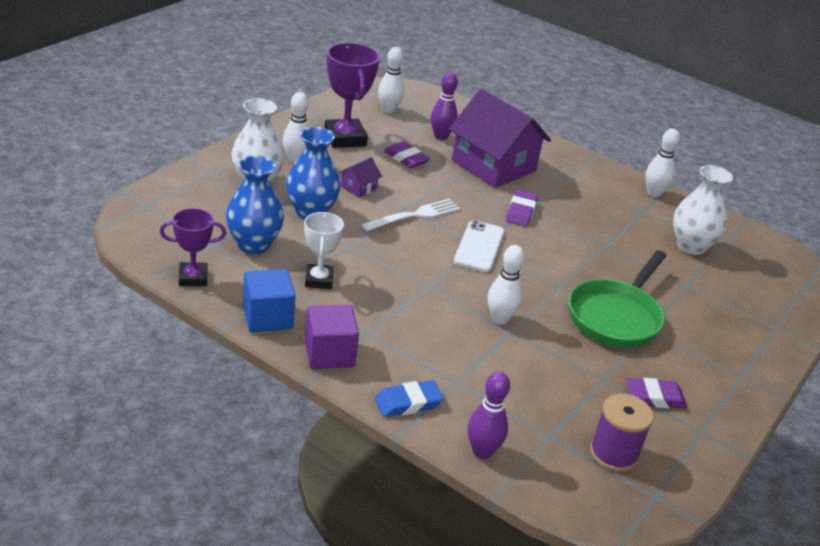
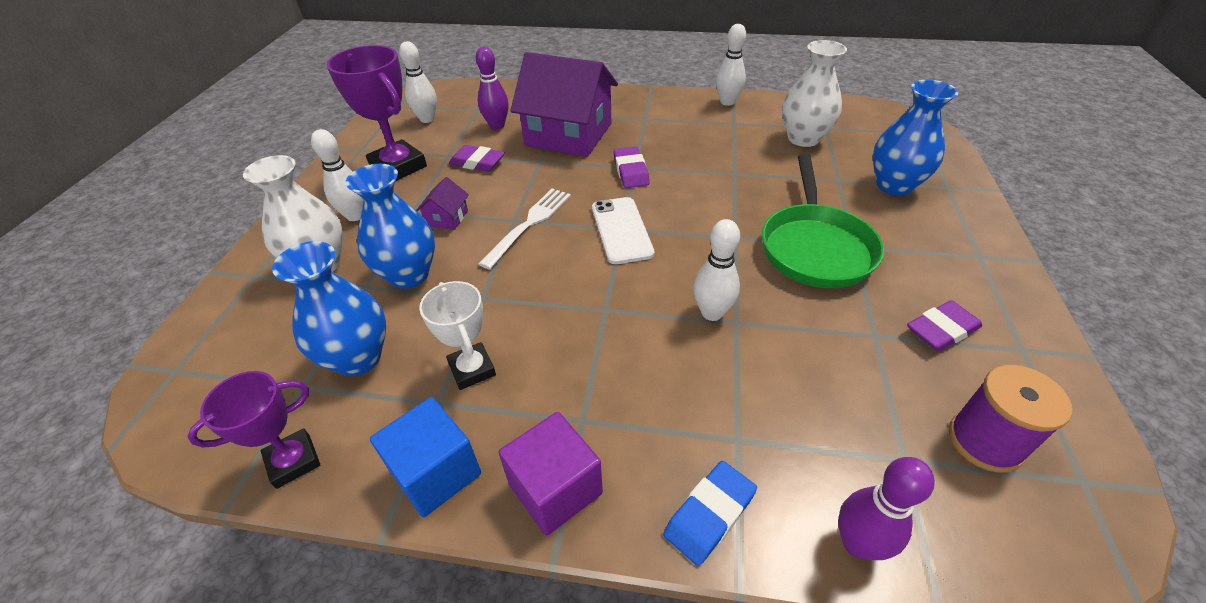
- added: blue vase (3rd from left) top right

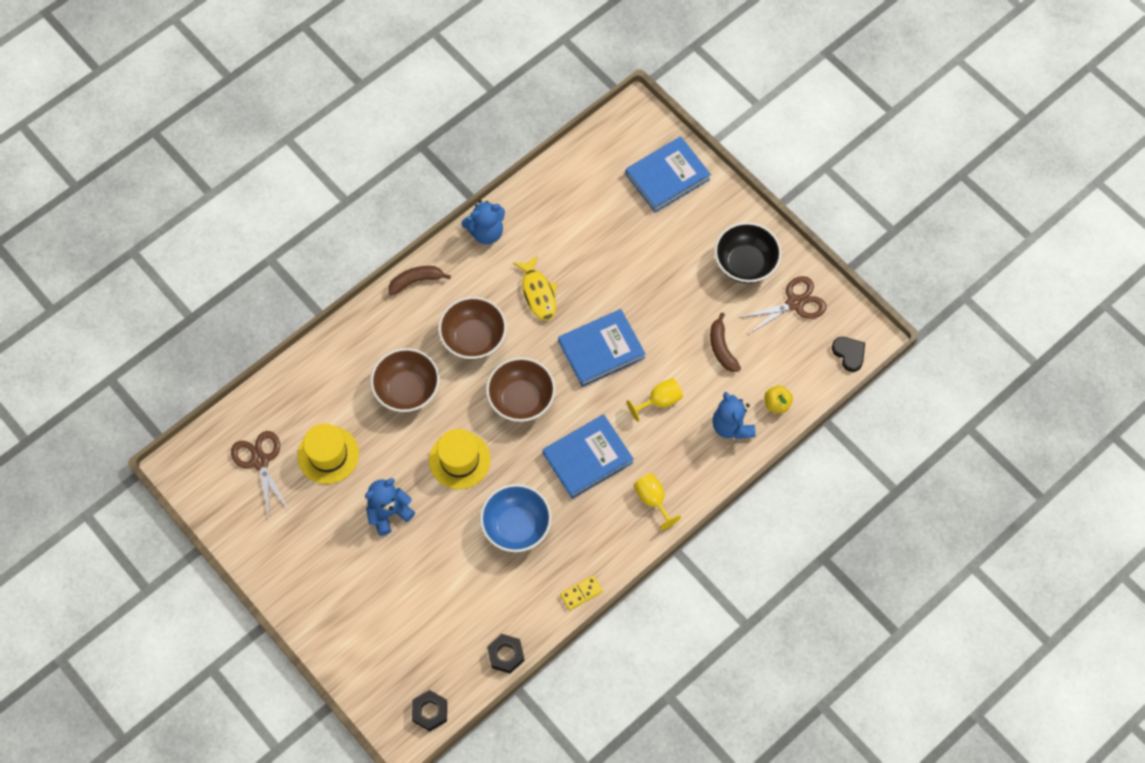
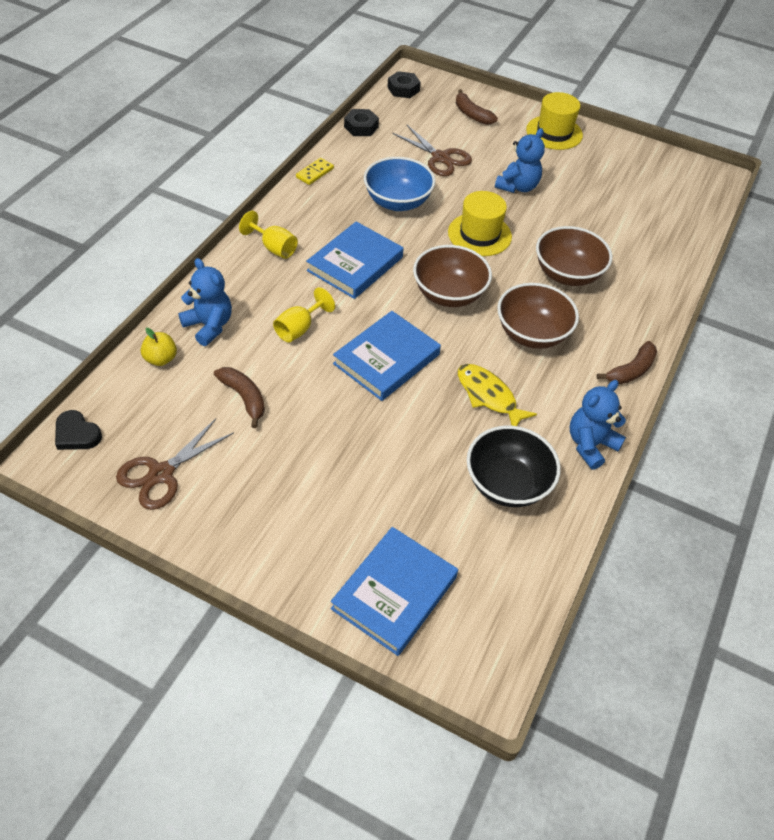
- moved: brown scissors (1st from left in the first image) middle left to brown scissors (2nd from left) top centre
- added: brown banana (2nd from left) top centre
- moved: black bowl top centre to centre
- moved: yellow hat (1st from left in the first image) middle left to yellow hat (2nd from left) top right

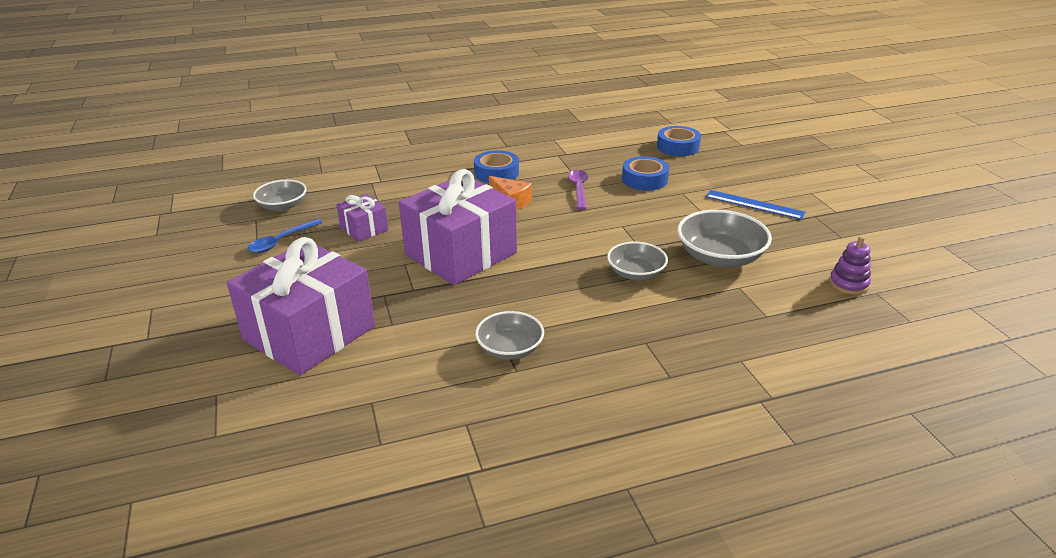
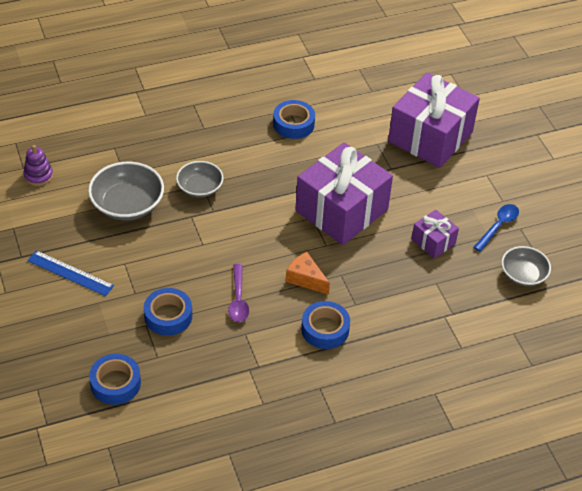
- replaced: grey bowl (2nd from left) centre to blue tape (3rd from left) top centre

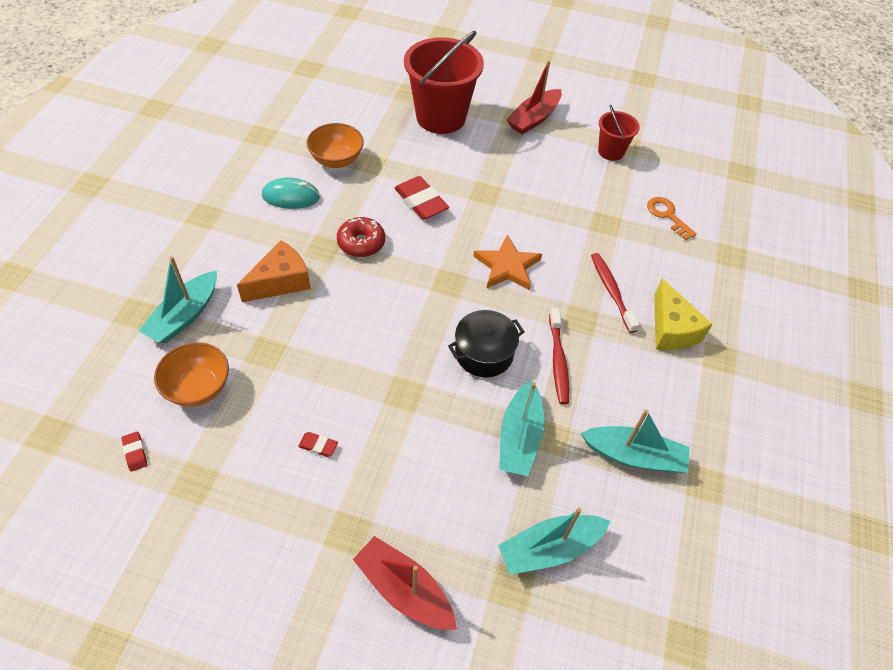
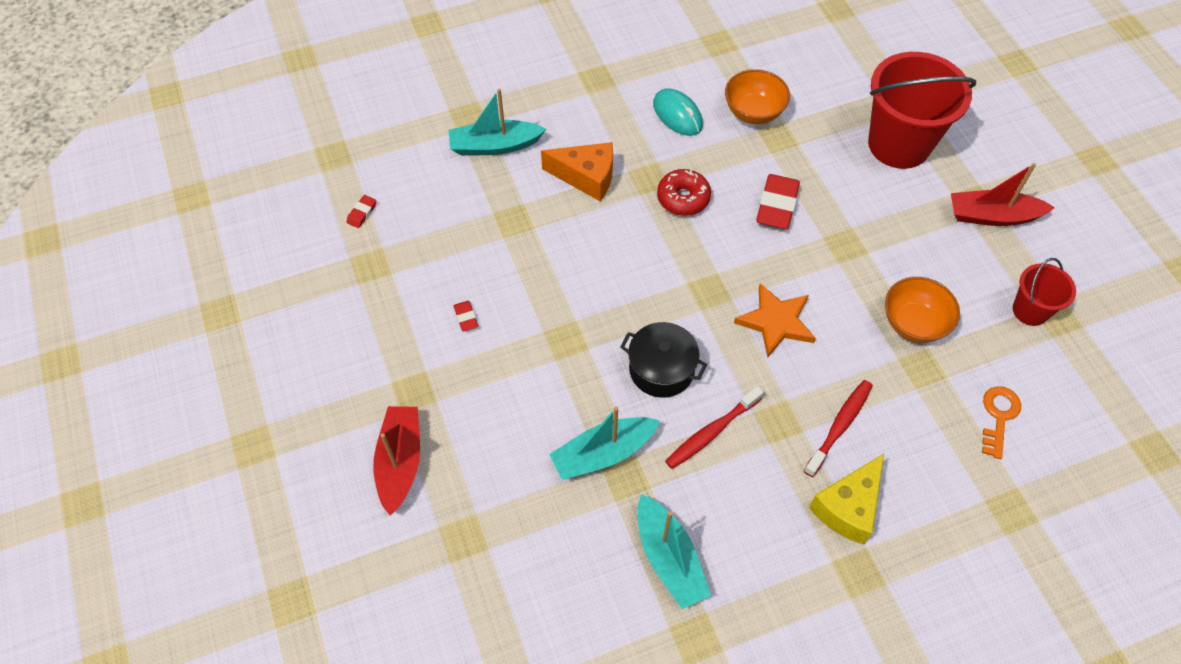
- moved: orange bowl (1st from left in the first image) middle left to orange bowl (2nd from left) middle right
- removed: turquoise boat (3rd from left) bottom centre

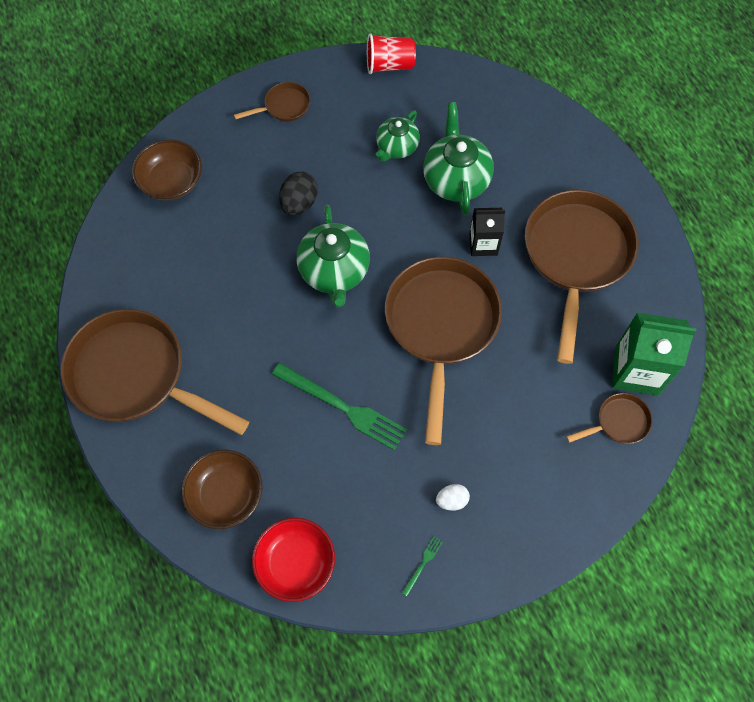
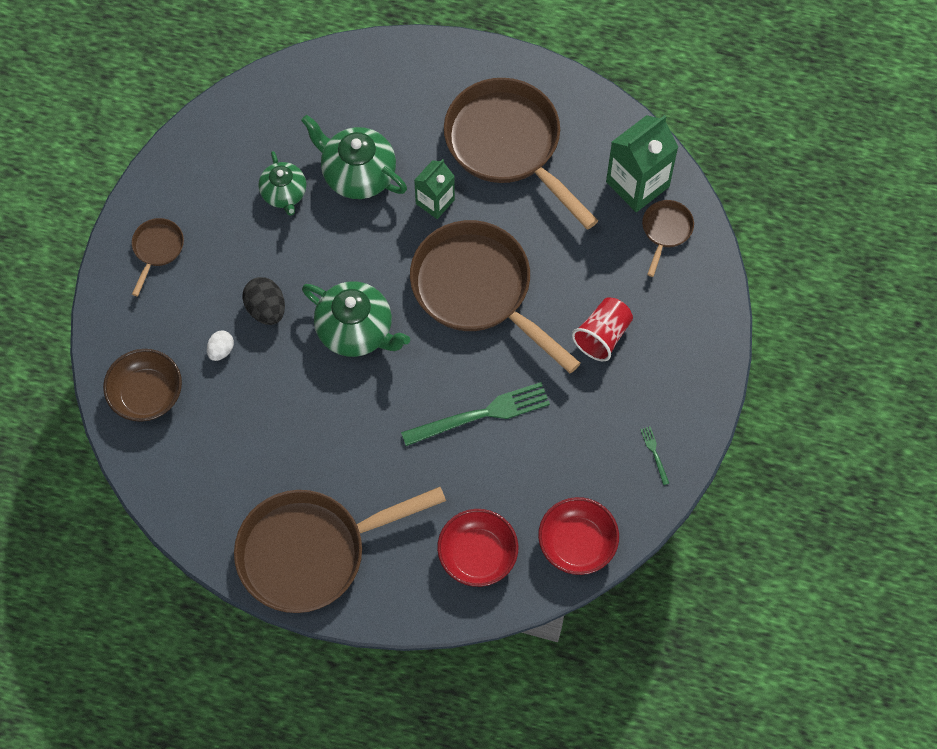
- moved: white egg bottom centre to middle left
- recoloured: black carton top centre to green carton (1st from left) top centre
- recoloured: brown bowl (2nd from left) bottom left to red bowl (1st from left) bottom centre
- moved: red cup top centre to centre

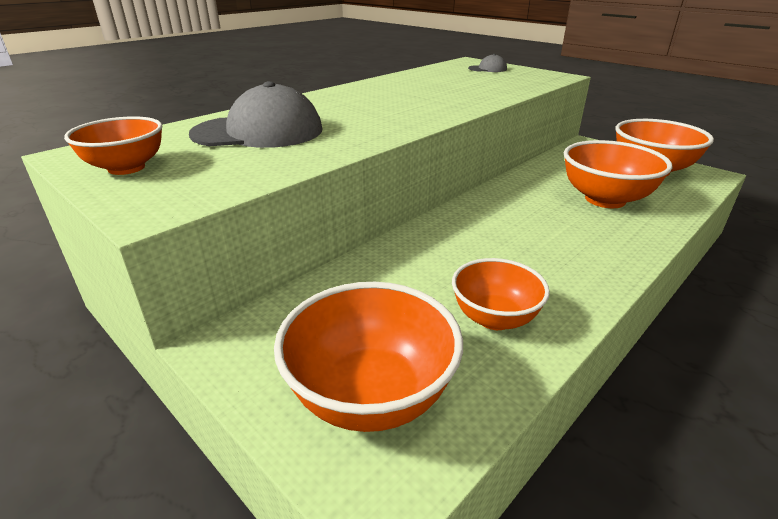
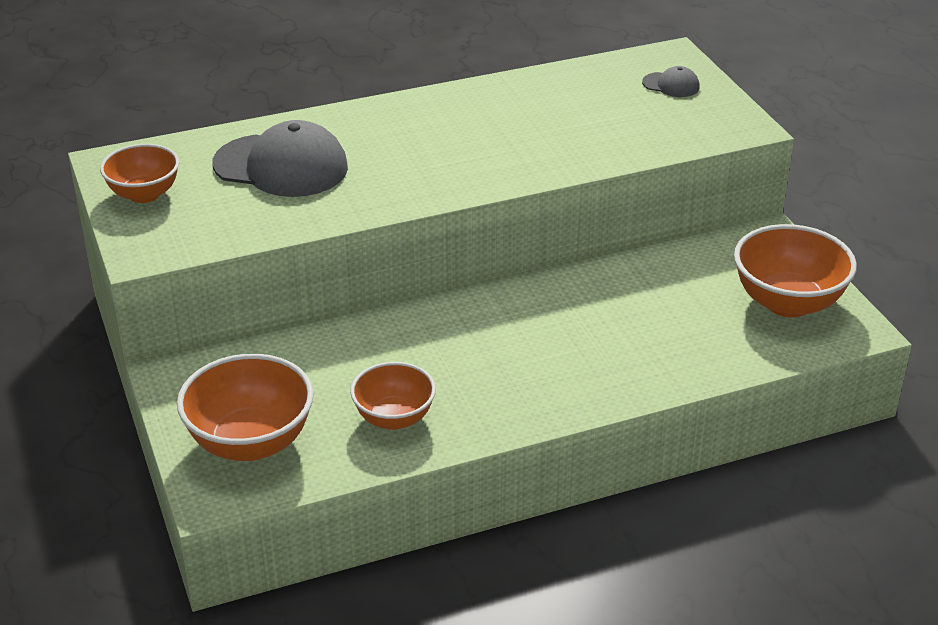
- removed: orange bowl (4th from left) middle right

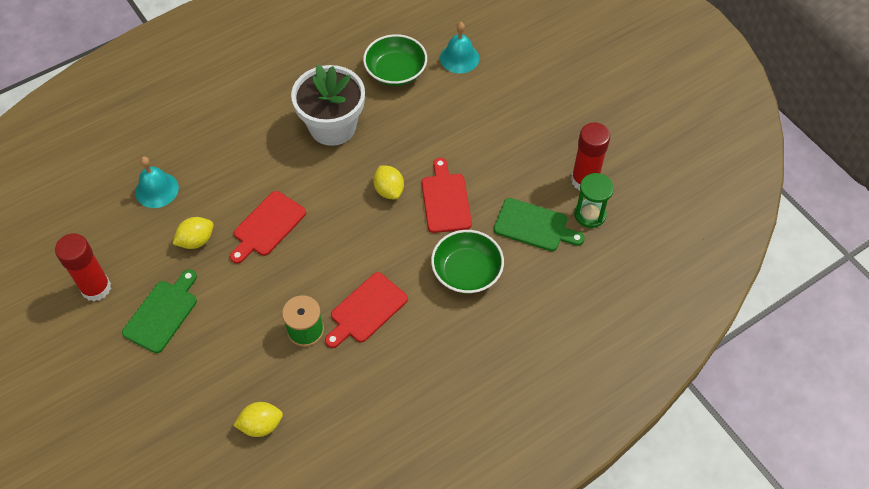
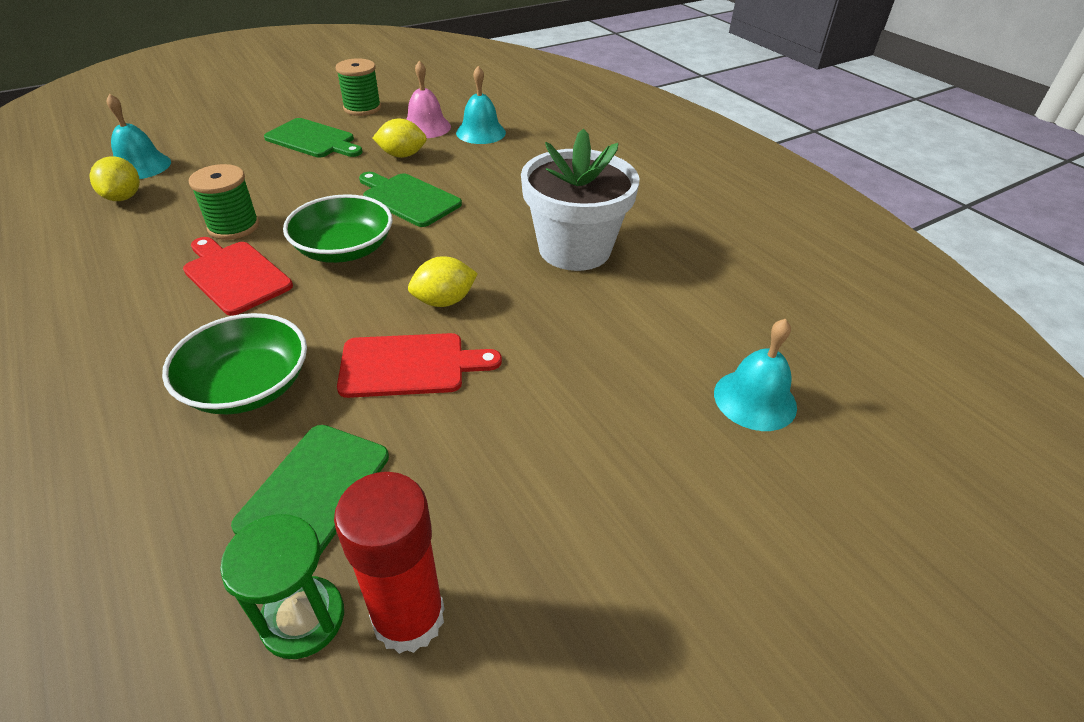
- added: turquoise bell (1st from left) top left
- moved: green bowl (1st from left in the first image) top centre to green bowl (2nd from left) top left
- replaced: red glue stick (1st from left) middle left to green spool (2nd from left) top left
- recoloured: red cutting board (1st from left) middle left to green cutting board (3rd from left) top centre
- turned: yellow lemon (1st from left in the first image) middle left = top centre 60 degrees counterclockwise
- added: pink bell top centre

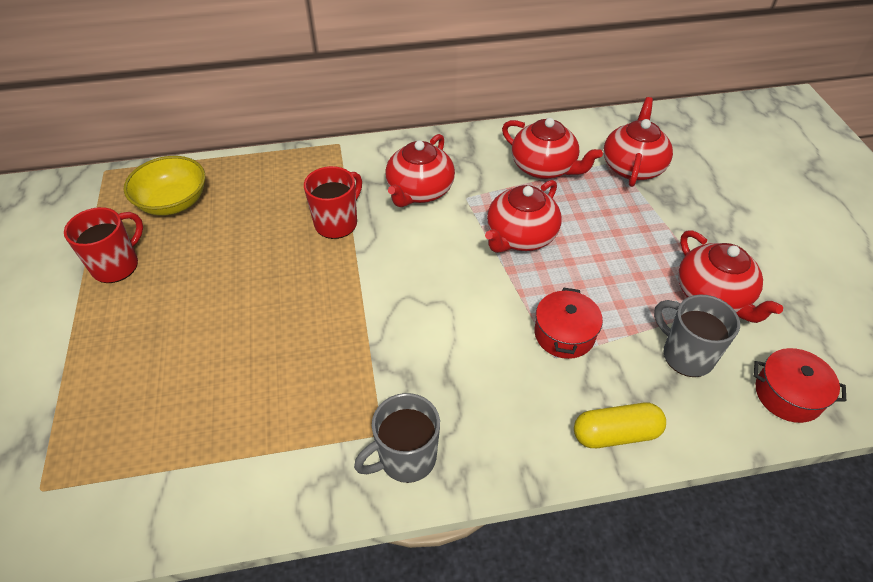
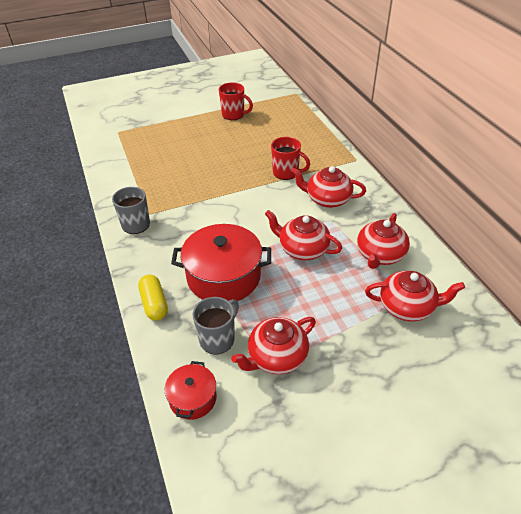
- resized: red pot (1st from left in the first image) centre = centre x1.89
- removed: yellow bowl top left

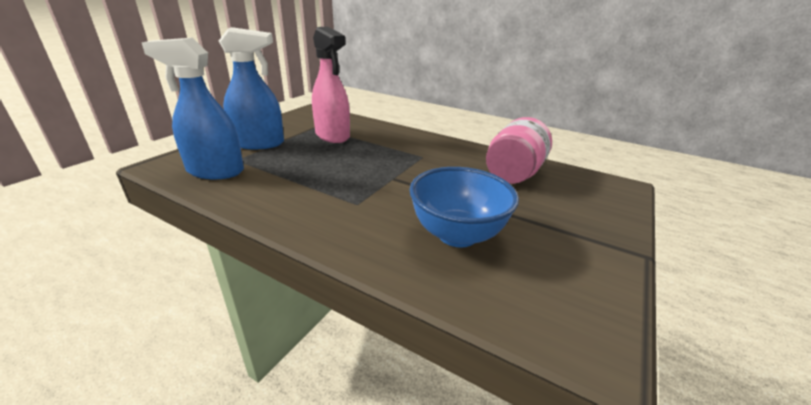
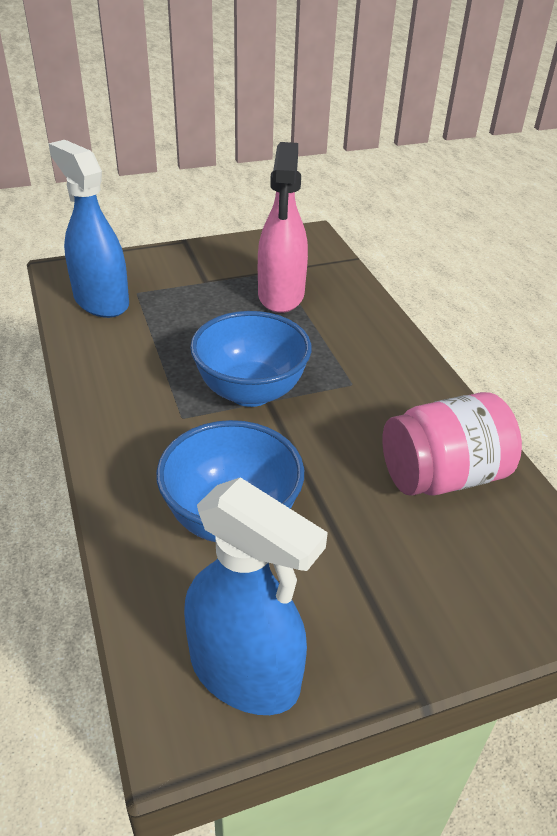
- moved: blue spray bottle (2nd from left) top left to bottom centre
- added: blue bowl (2nd from left) centre

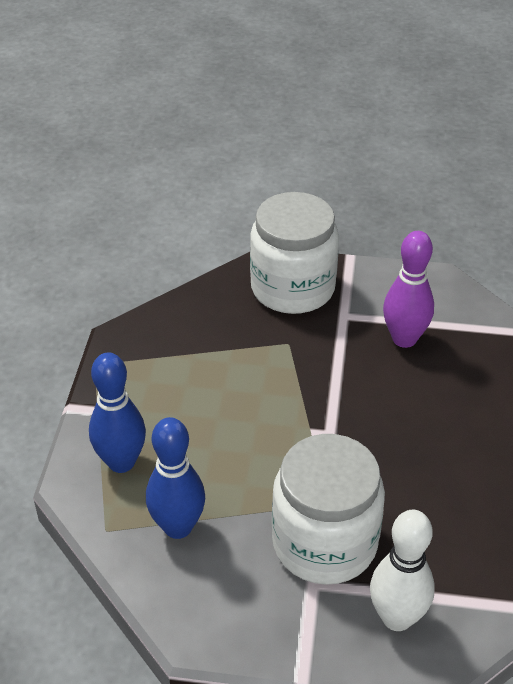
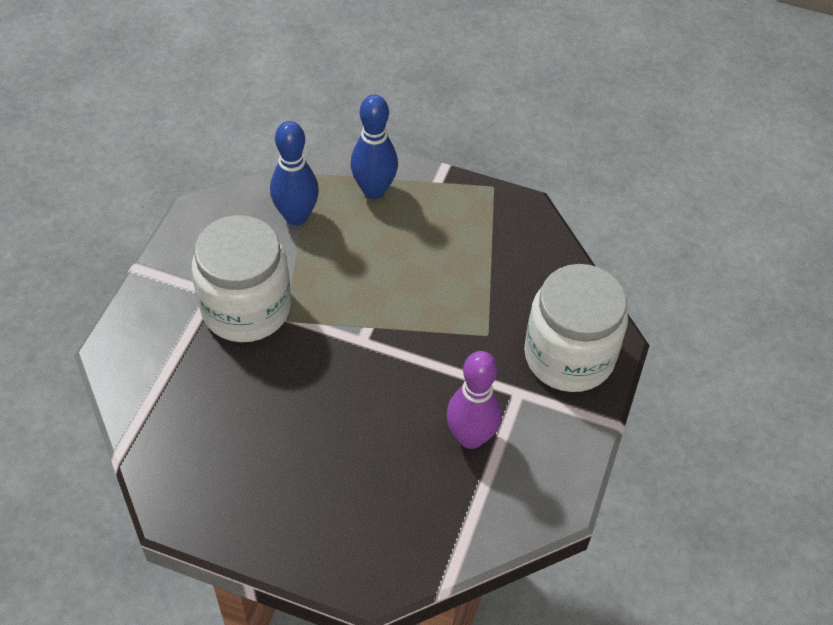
- removed: white bowling pin bottom right

